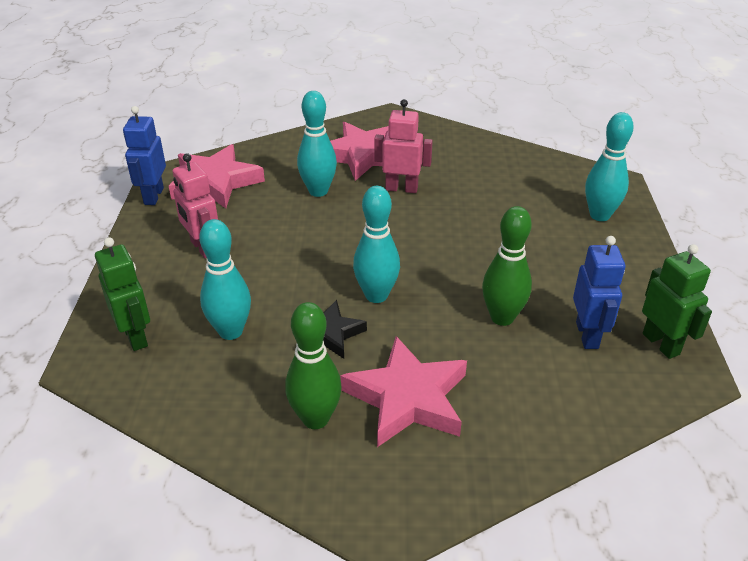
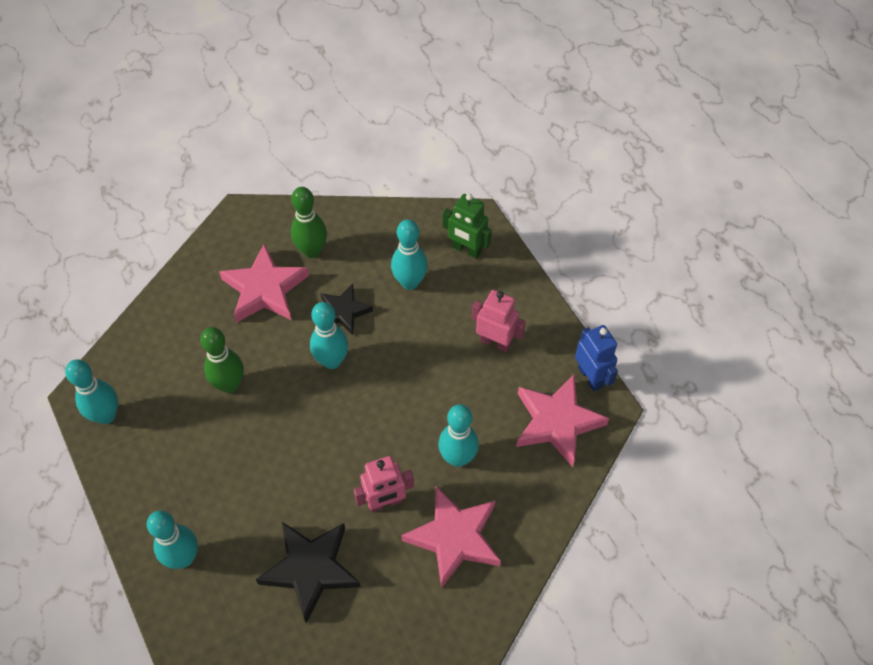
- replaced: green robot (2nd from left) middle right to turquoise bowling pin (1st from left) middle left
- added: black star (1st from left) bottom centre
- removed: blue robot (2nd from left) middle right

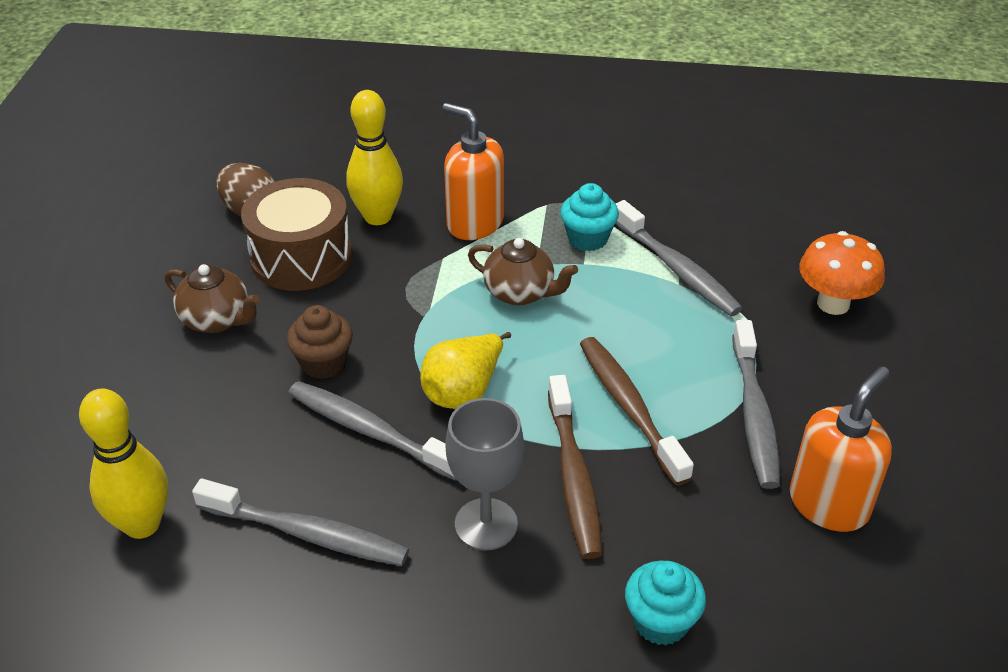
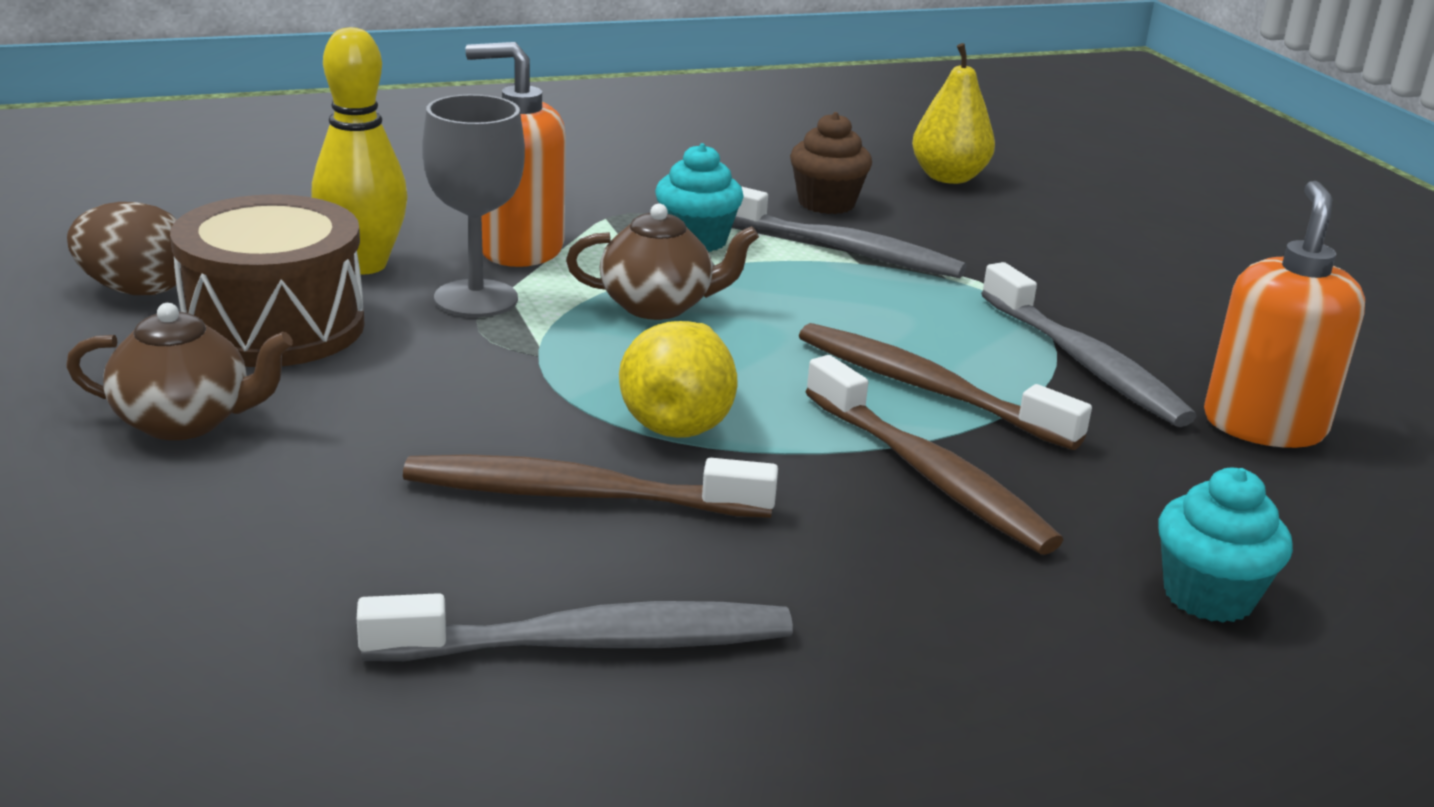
- recoloured: grey toothbrush (2nd from left) centre to brown toothbrush (1st from left) centre
- moved: grey goblet bottom centre to top left
- moved: brown cupcake middle left to top centre
- added: yellow pear (2nd from left) top centre
- removed: yellow bowling pin (1st from left) bottom left
- removed: orange mushroom middle right

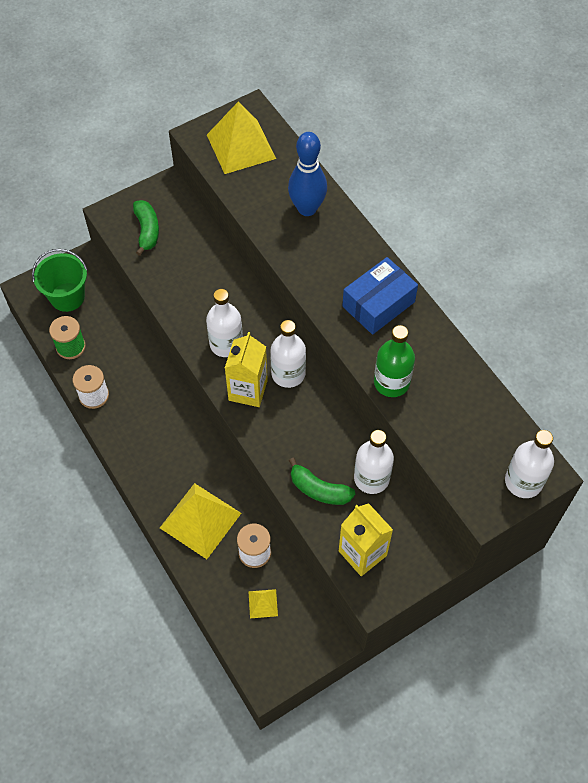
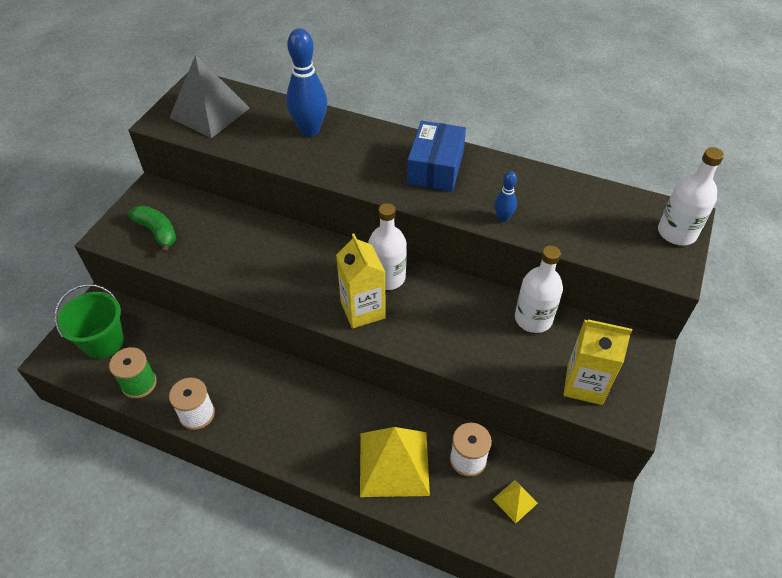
- recoloured: yellow pyramid (2nd from left) top centre to grey pyramid top left
- replaced: green bottle middle right to blue bowling pin (2nd from left) centre
- removed: white bottle (1st from left) centre
- removed: green banana (2nd from left) centre

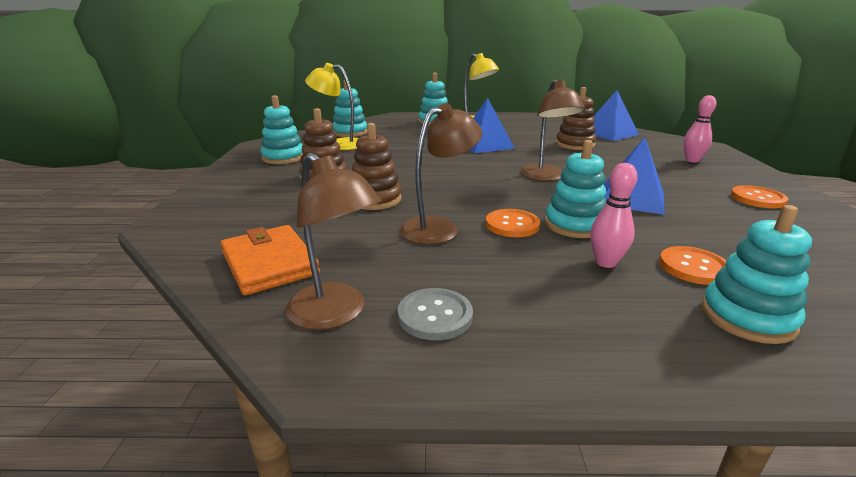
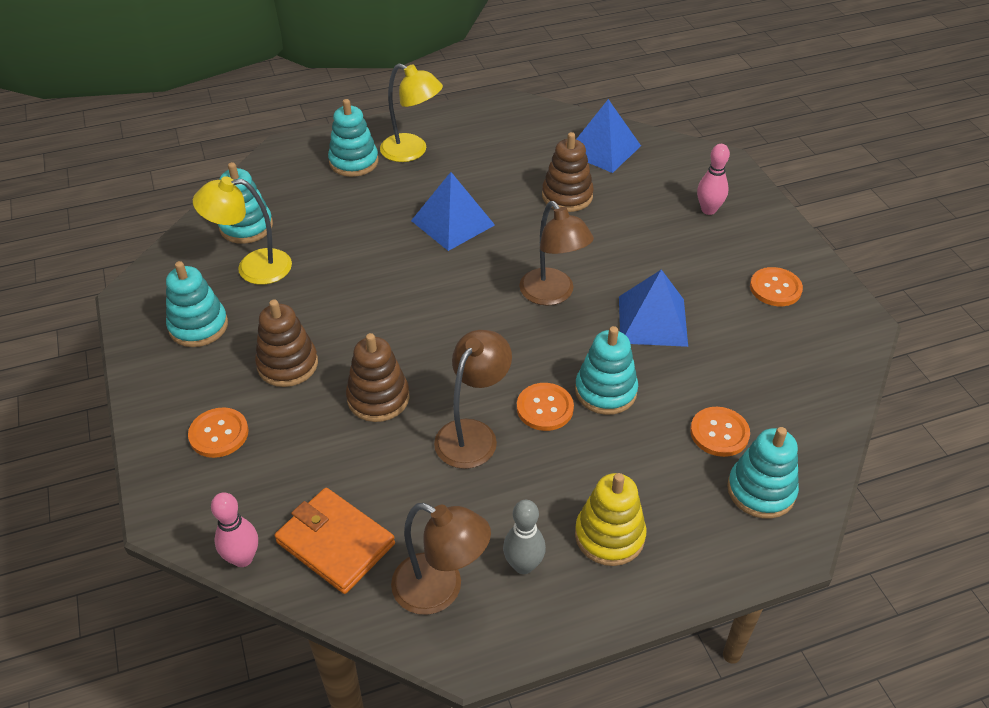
- added: orange button (1st from left) middle left
- moved: pink bowling pin (1st from left) middle right to bottom left
- replaced: grey button centre to grey bowling pin bottom centre
- added: yellow stacking toy bottom centre

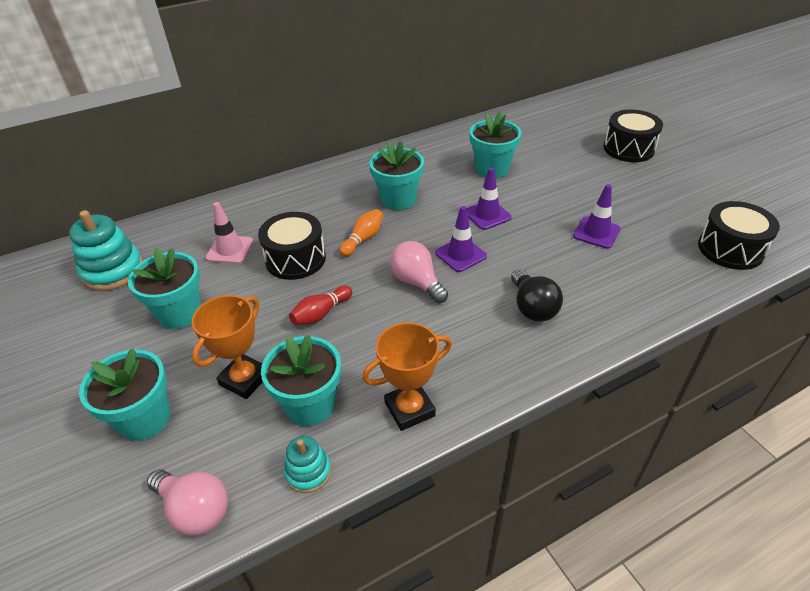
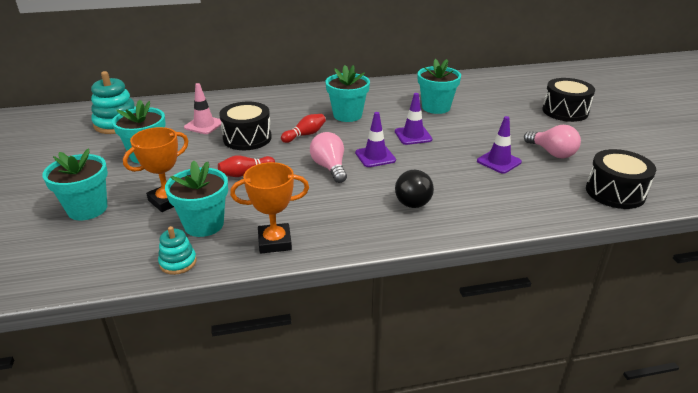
- recoloured: orange bowling pin centre to red bowling pin (2nd from left) top centre
- moved: pink light bulb (1st from left in the first image) bottom left to pink light bulb (2nd from left) middle right

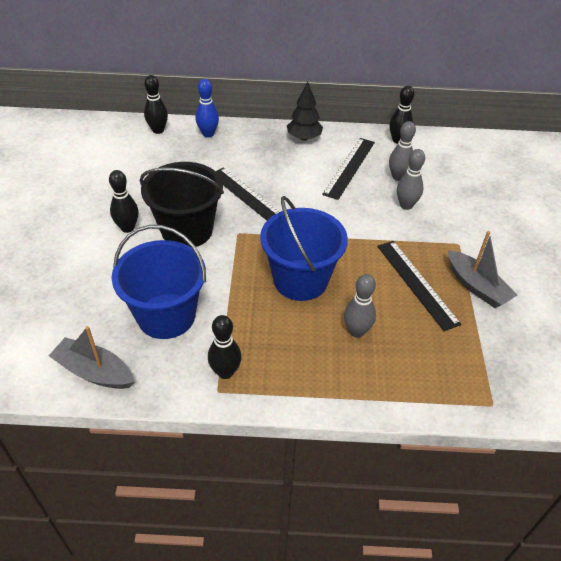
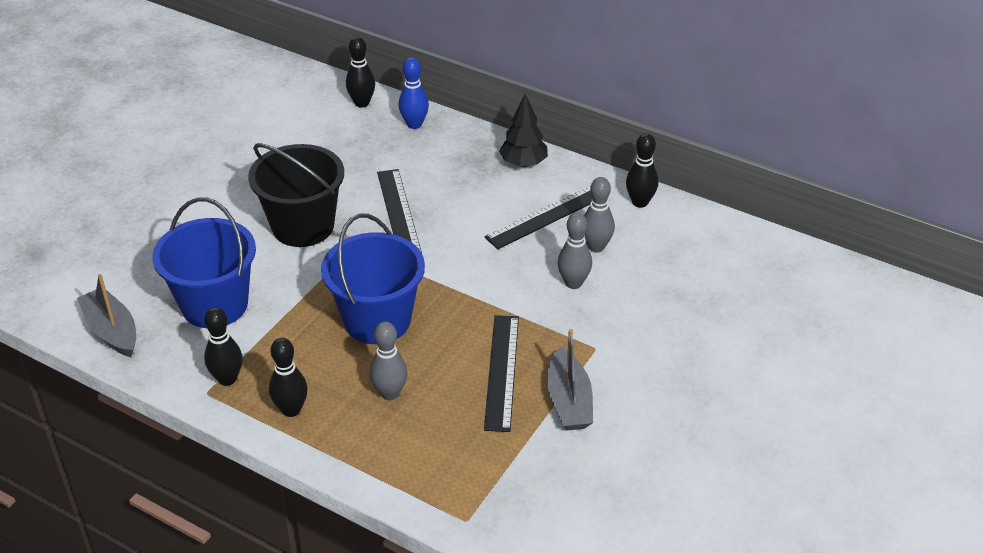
- moved: black bowling pin (1st from left in the first image) middle left to black bowling pin (2nd from left) bottom left

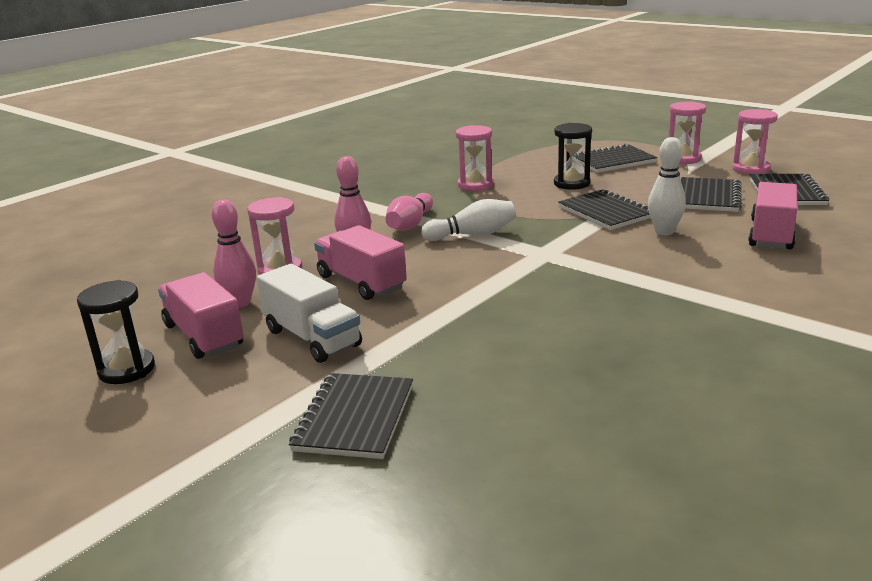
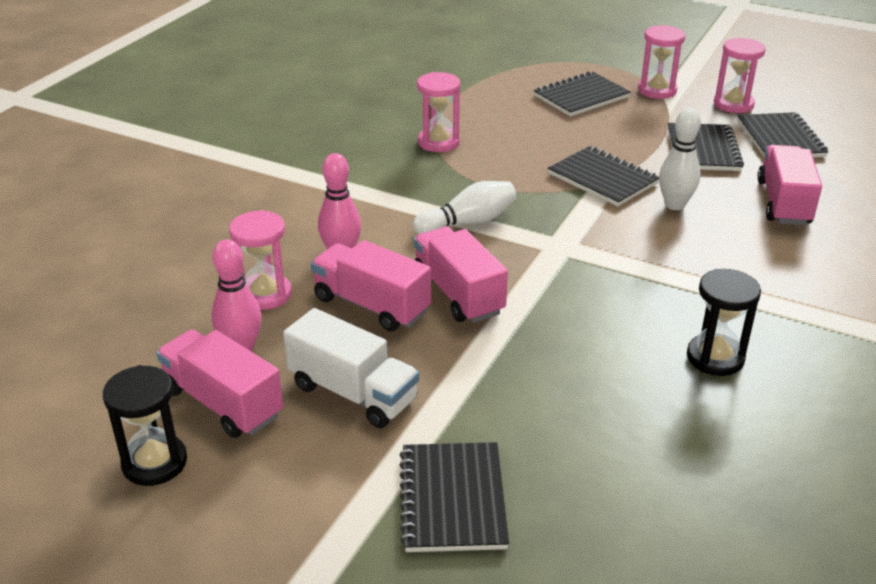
- added: pink truck (3rd from left) centre
- moved: black hourglass (2nd from left) top centre to middle right
- removed: pink bowling pin (3rd from left) centre

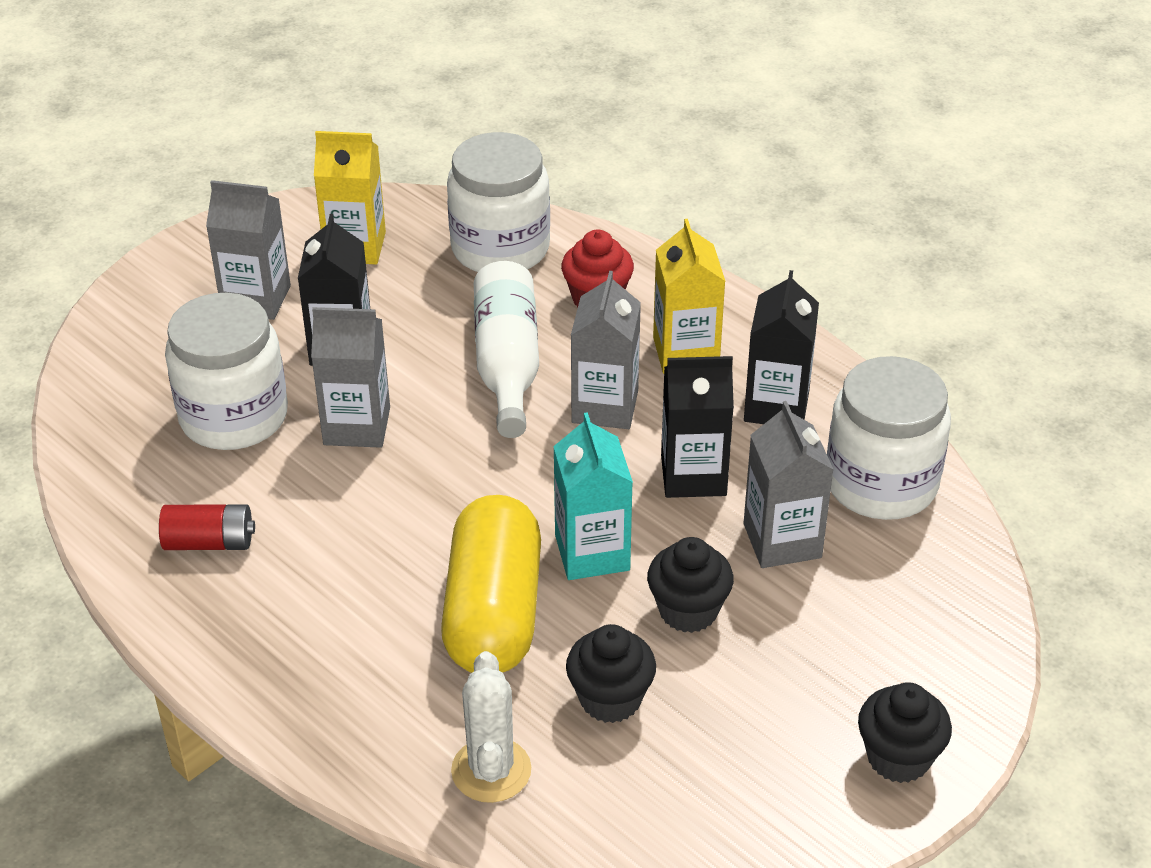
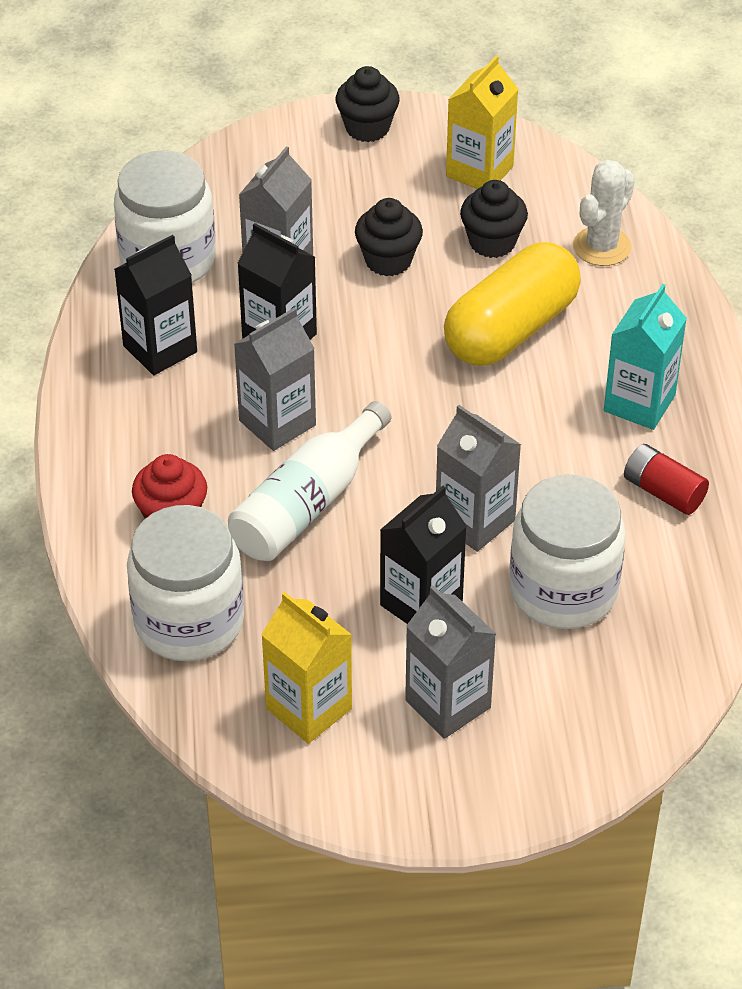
- moved: yellow carton (2nd from left) centre to top centre
- moved: turquoise carton centre to middle right

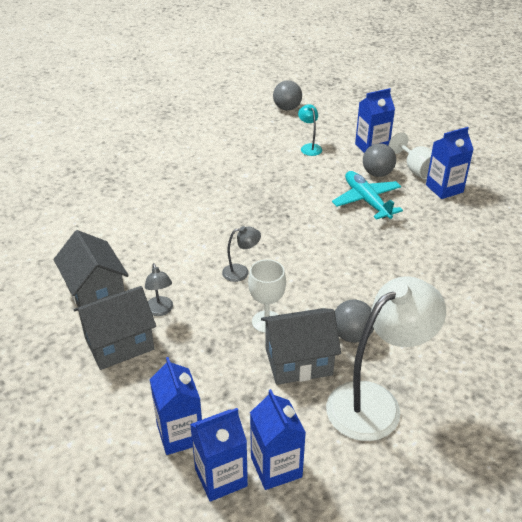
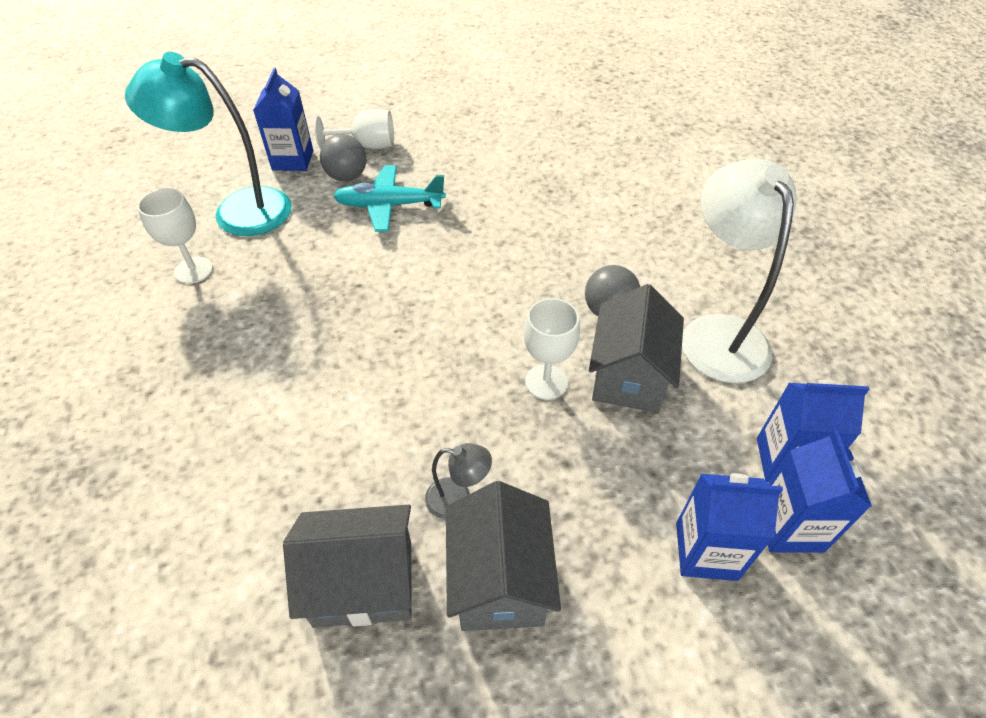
- resized: turquoise lamp top centre = top left x2.30
- added: white goblet (1st from left) top left
- removed: grey lamp (2nd from left) centre
- removed: grey ball (1st from left) top centre
- removed: blue carton (5th from left) top right

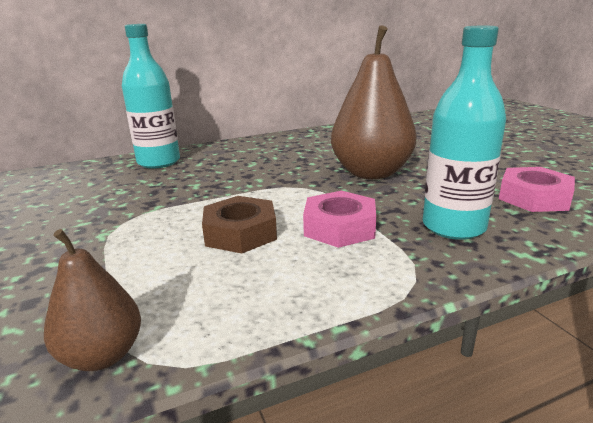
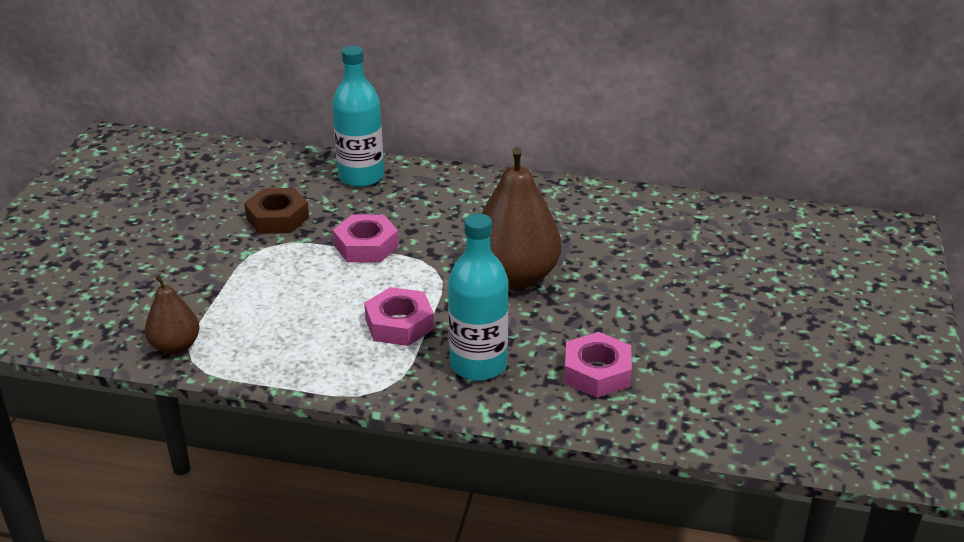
- moved: brown nut centre to middle left
- added: pink nut (1st from left) centre

